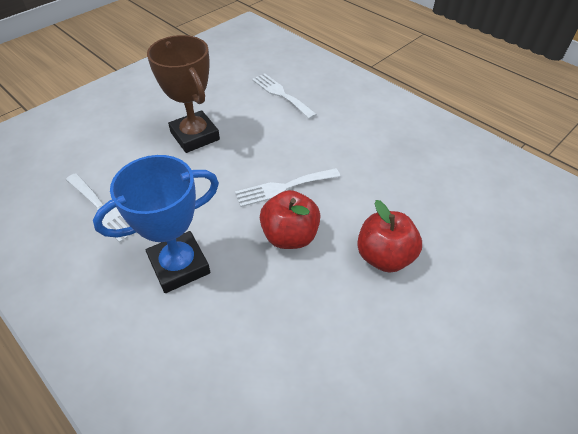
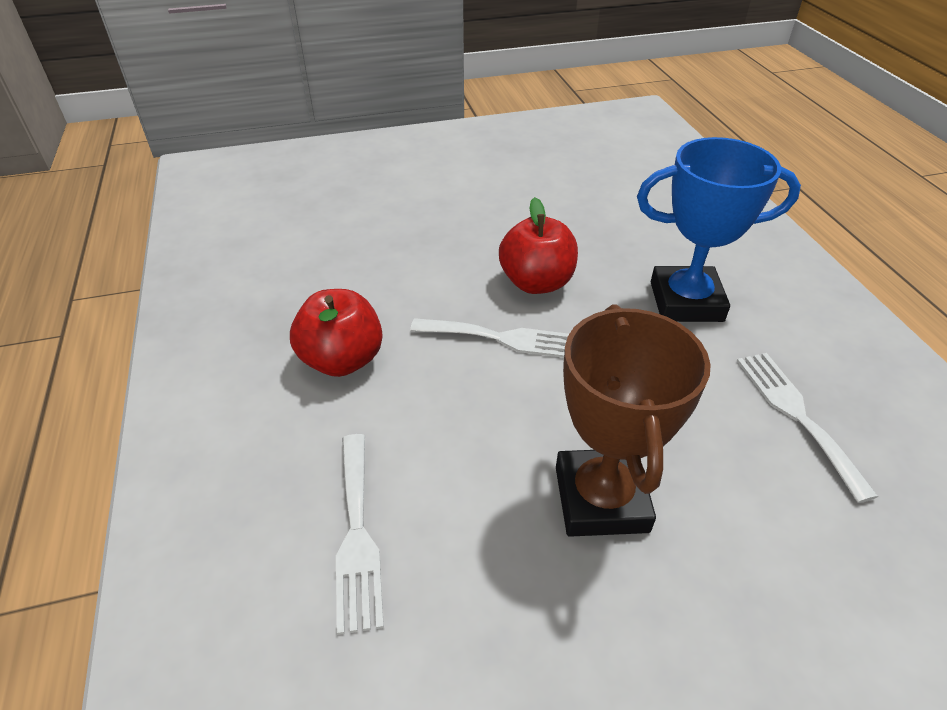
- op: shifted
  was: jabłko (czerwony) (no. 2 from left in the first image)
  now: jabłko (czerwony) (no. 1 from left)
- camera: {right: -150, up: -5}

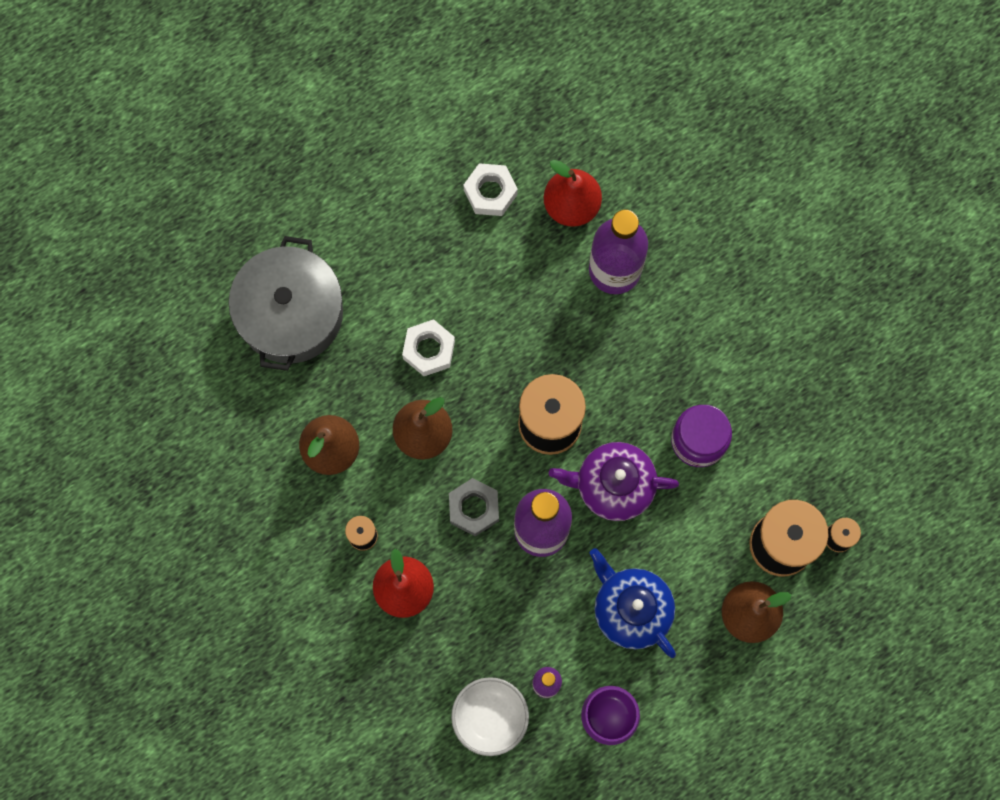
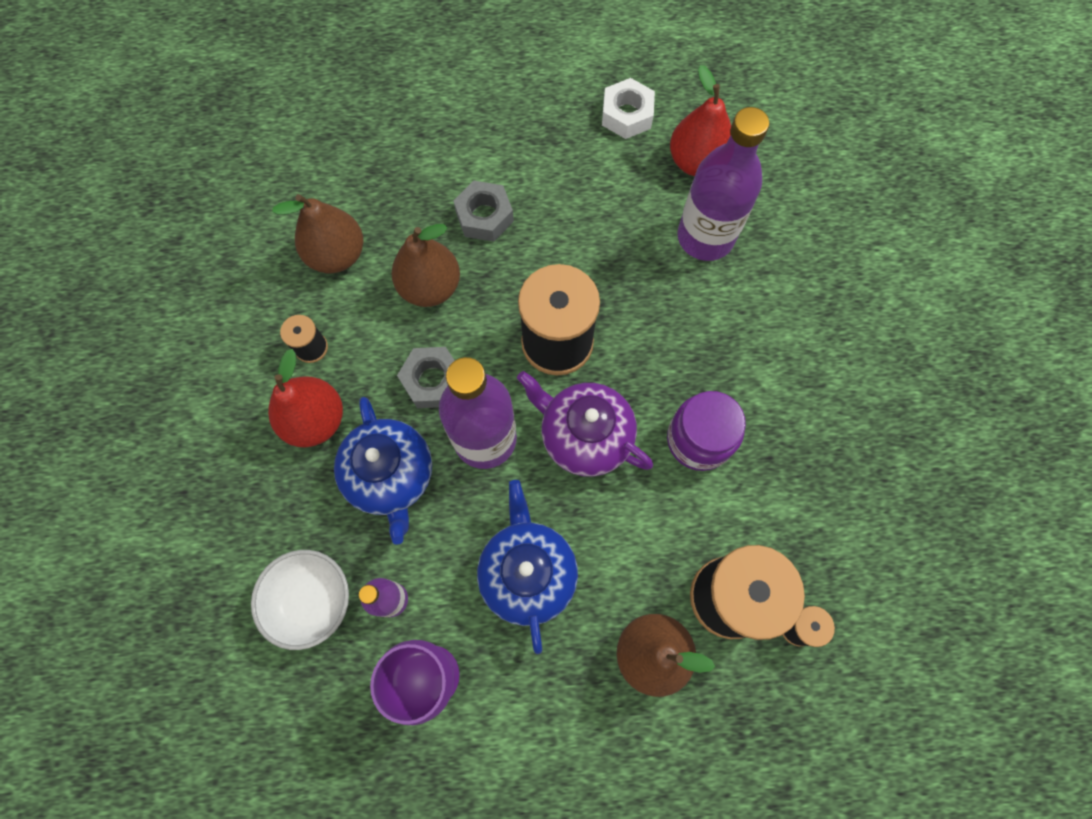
- op: gone
  was: garnek (szary)
- op: new
  now: imbryk (niebieski) (no. 1 from left)
- op: repainted
  was: nakrętka (biały) (no. 1 from left)
  now: nakrętka (szary) (no. 2 from left)
- camera: {right: 30, up: -5}

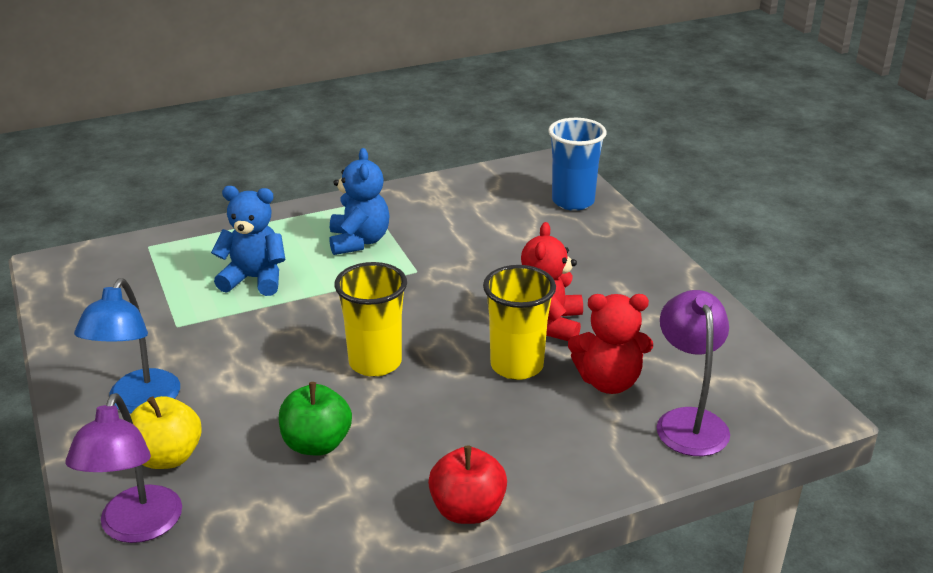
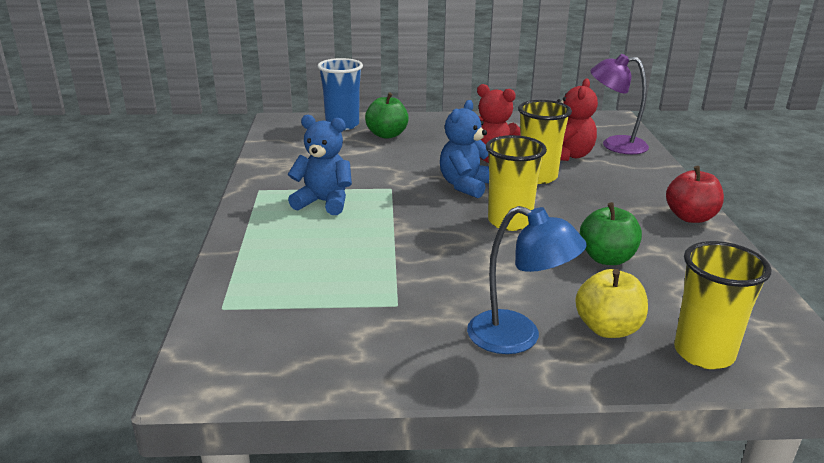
- op: new
  now: jabłko (zielony) (no. 1 from left)
- op: shifted
  was: miś (niebieski) (no. 1 from left in the first image)
  now: miś (niebieski) (no. 2 from left)
- op: swapped
  was: lampka (fioletowy) (no. 1 from left)
  now: szklanka (żółty) (no. 3 from left)
- camera: {right: -70, up: -5}

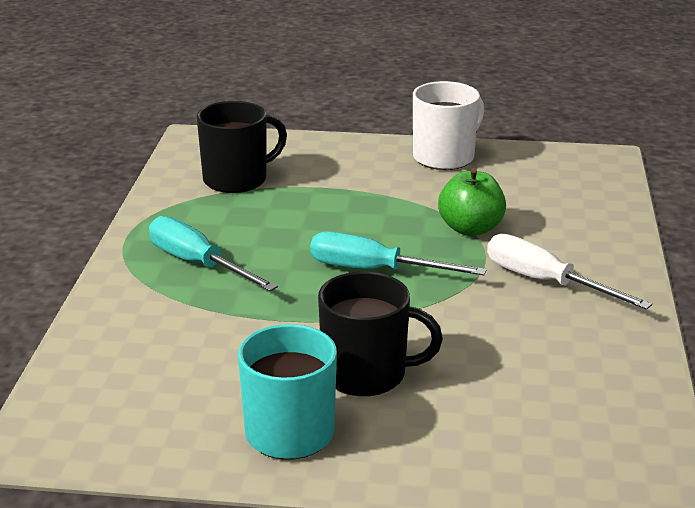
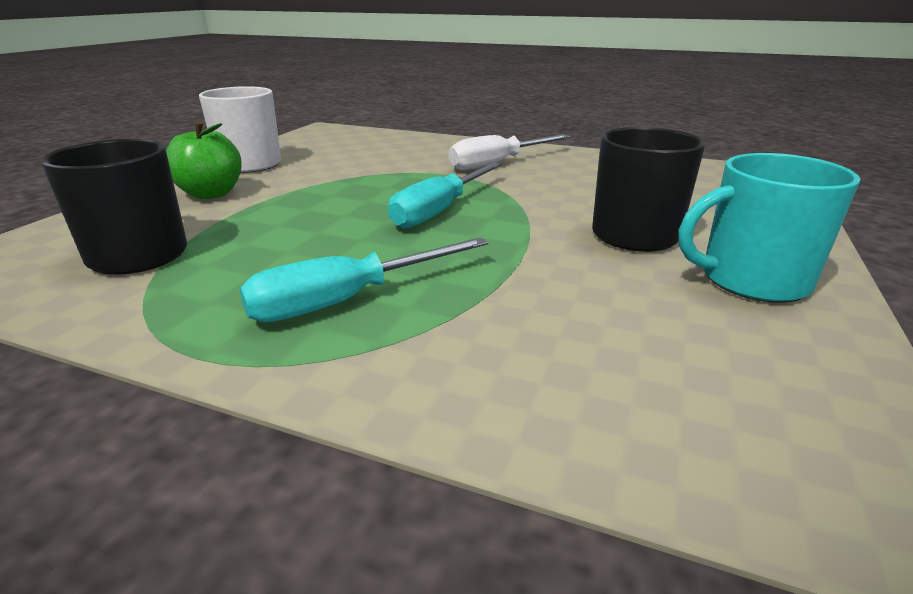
- op: shifted
  was: jabłko (zielony)
- camera: {right: -75, up: 0}

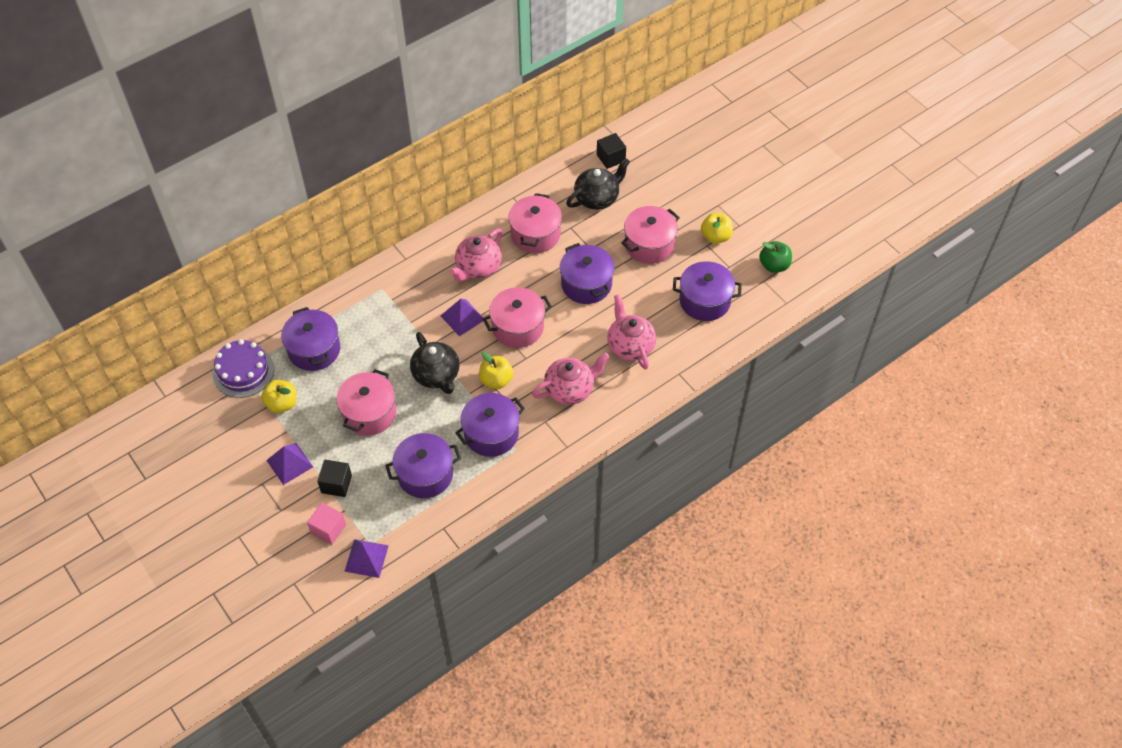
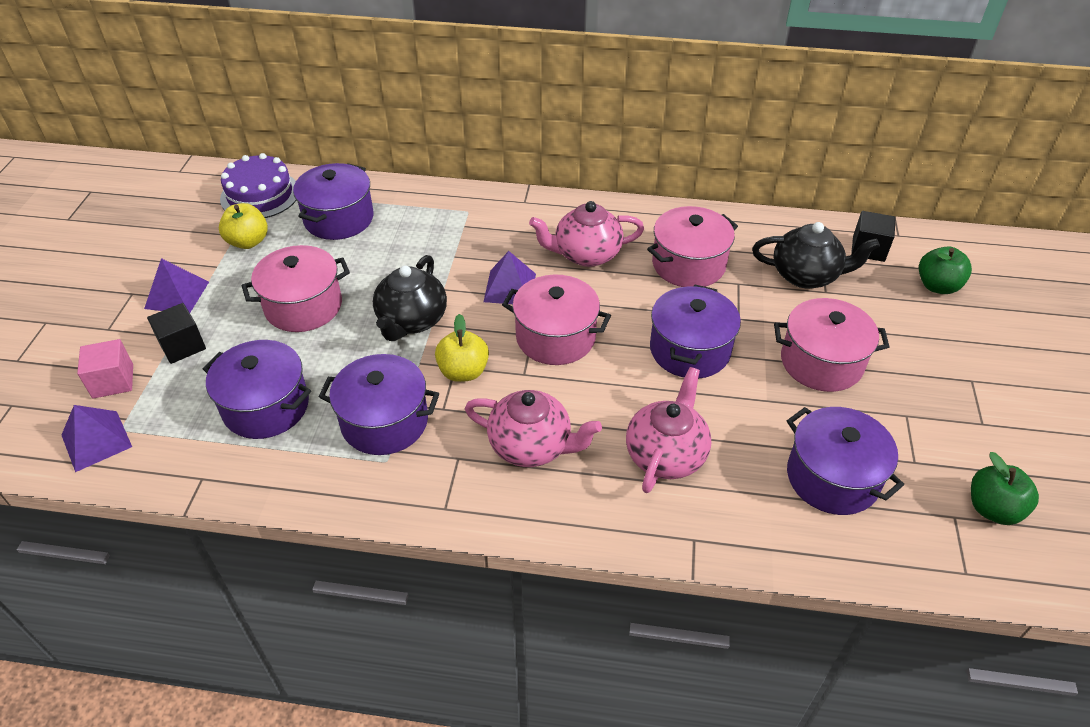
- op: gone
  was: jabłko (żółty) (no. 3 from left)
- op: new
  now: jabłko (zielony) (no. 1 from left)
- camera: {right: 45, up: -10}

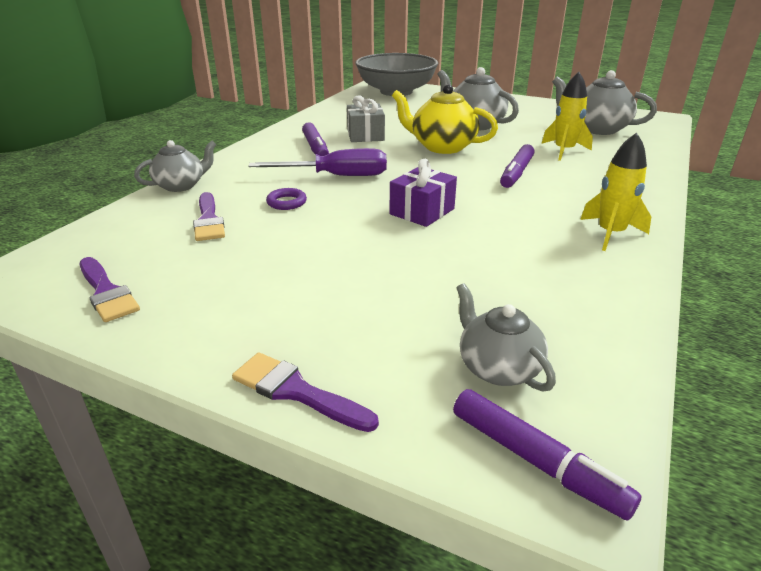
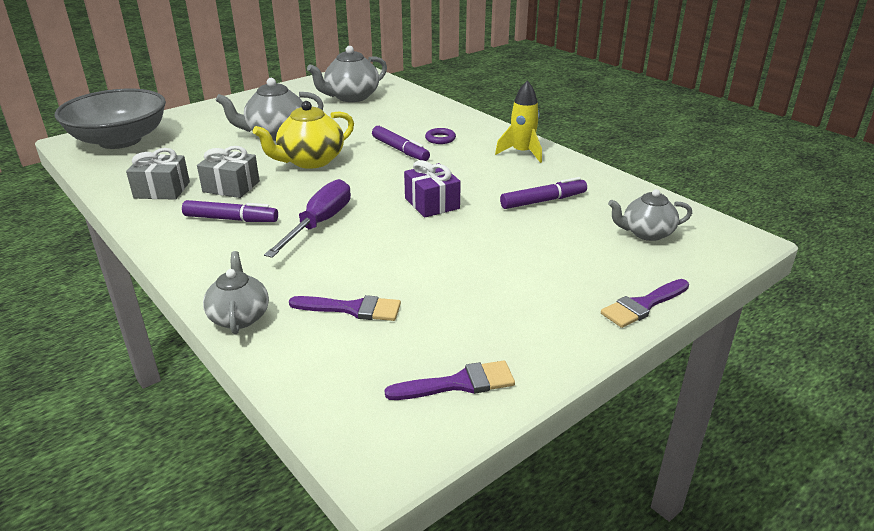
- op: gone
  was: rakieta (żółty) (no. 1 from left)
- op: new
  now: prezent (szary) (no. 1 from left)
- op: shifted
  was: pierścień (fioletowy)
- op: shifted
  was: flamaster (fioletowy) (no. 3 from left)
- camera: {right: -65, up: 0}

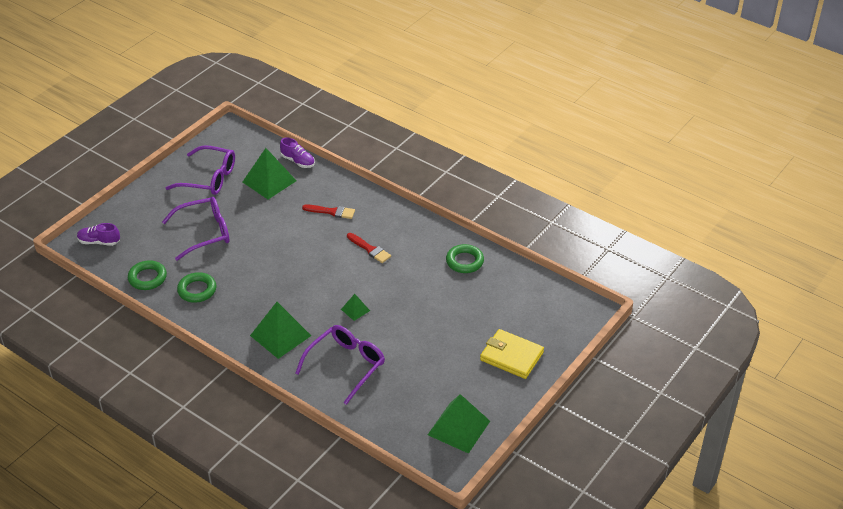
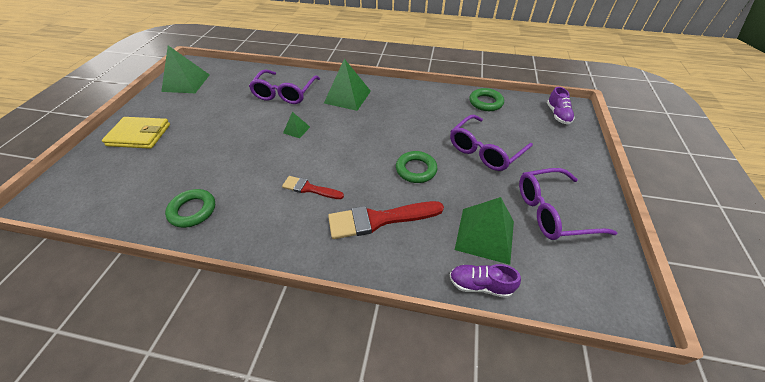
- op: shifted
  was: pierścień (zielony) (no. 2 from left)
- op: rotated
  was: but (fioletowy) (no. 1 from left in the first image)
  clockwise: 105
- op: scaled
  was: pędzel (czerwony) (no. 1 from left in the first image)
  ratio: 1.71
- camera: {right: 155, up: 5}

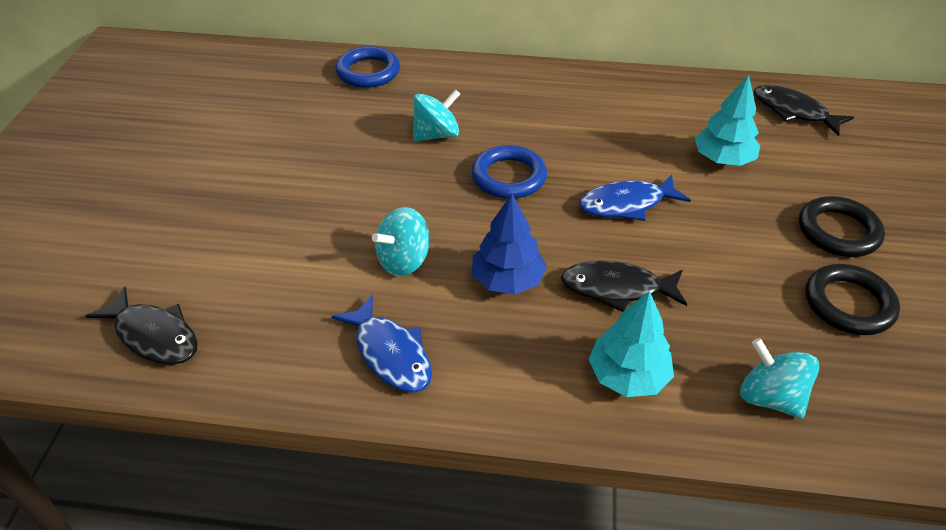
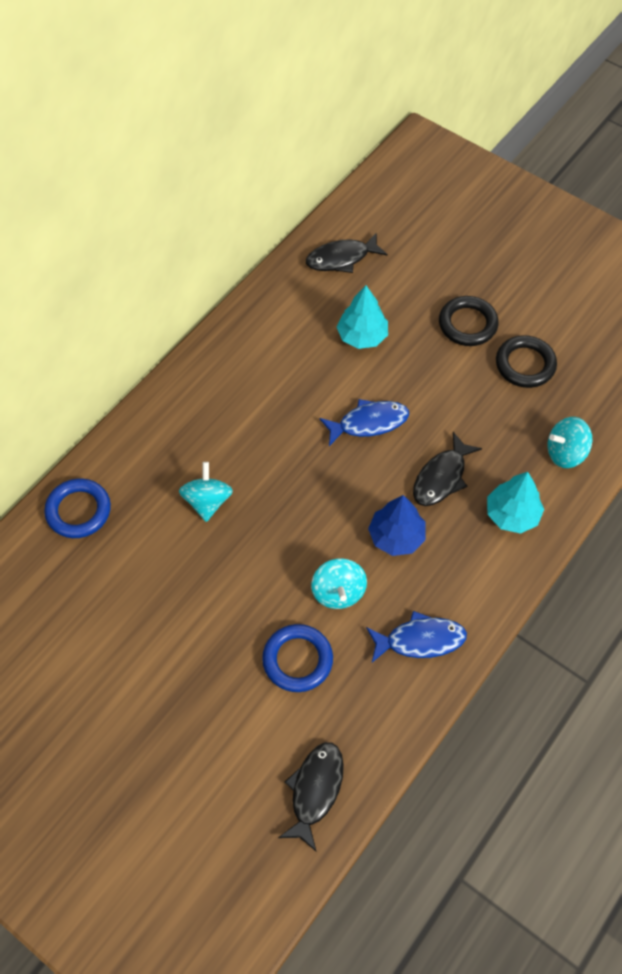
- op: shifted
  was: pierścień (niebieski) (no. 2 from left)
- op: rotated
  was: ryba (czarny) (no. 1 from left)
  clockwise: -45
- op: rotated
  was: ryba (niebieski) (no. 2 from left in the first image)
  clockwise: -120
- camera: {right: -60, up: 15}

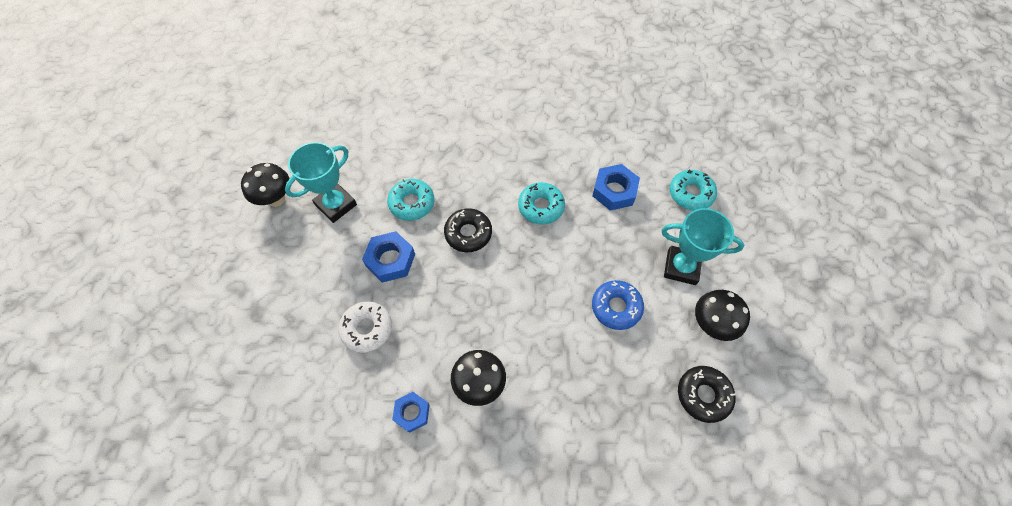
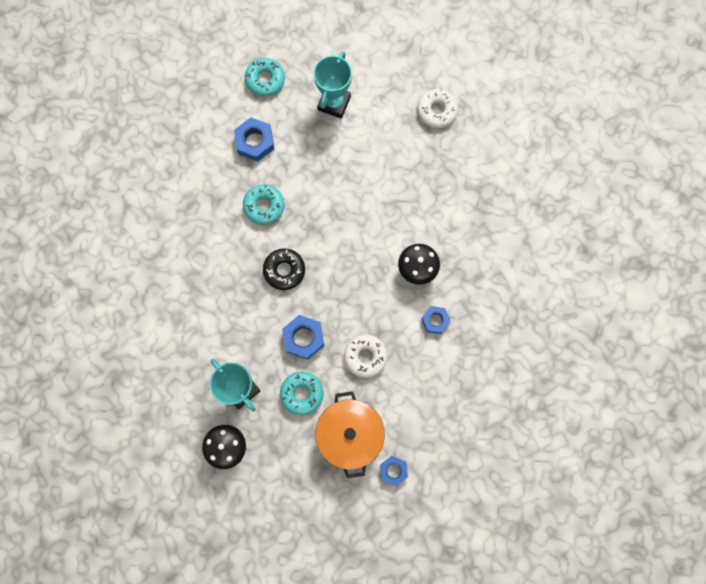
- op: gone
  was: donut (niebieski)
- op: gone
  was: grzyb (czarny) (no. 3 from left)
- op: new
  now: garnek (pomarańczowy)
- op: new
  now: nakrętka (niebieski) (no. 3 from left)
- op: shifted
  was: donut (turkusowy) (no. 1 from left in the first image)
  now: donut (turkusowy) (no. 3 from left)
- op: repainted
  was: donut (czarny) (no. 2 from left)
  now: donut (biały) (no. 2 from left)
- camera: {right: -85, up: 15}

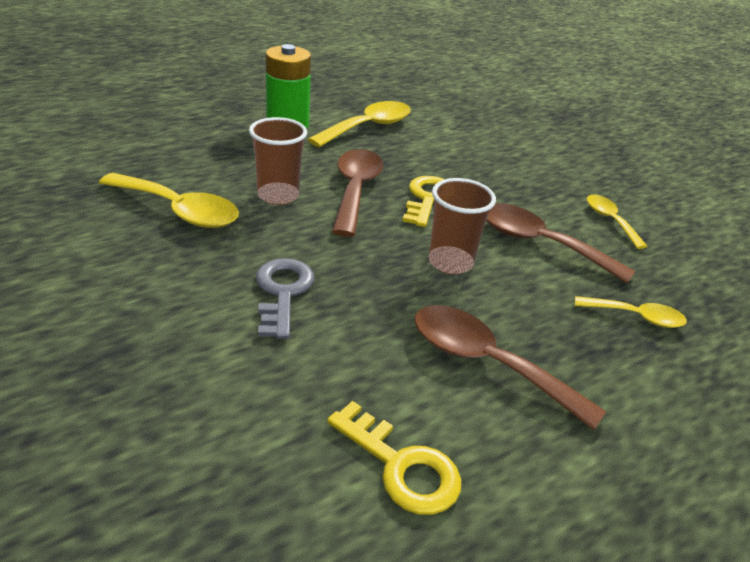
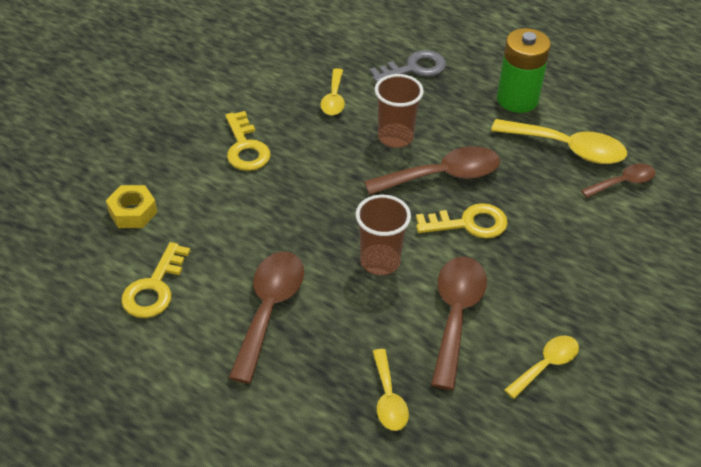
- op: new
  now: nakrętka (żółty)
- op: new
  now: klucz (żółty) (no. 2 from left)
- op: new
  now: łyżka (brązowy) (no. 4 from left)
- op: shifted
  was: klucz (szary)
- op: scaled
  was: łyżka (żółty) (no. 1 from left)
  ratio: 0.59
- camera: {right: 70, up: 10}

